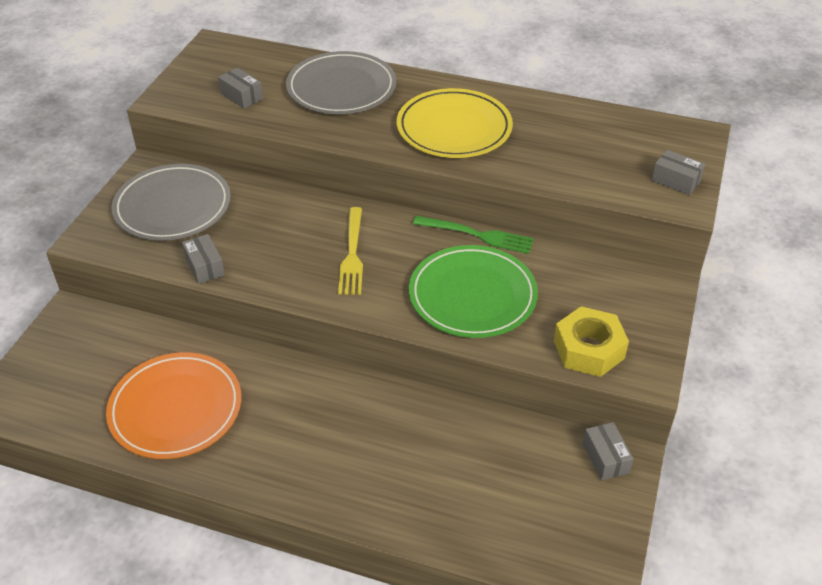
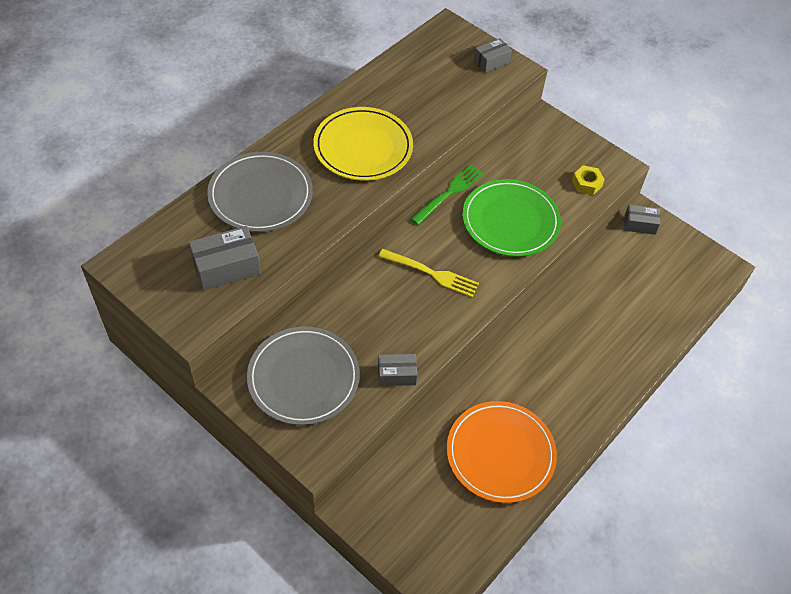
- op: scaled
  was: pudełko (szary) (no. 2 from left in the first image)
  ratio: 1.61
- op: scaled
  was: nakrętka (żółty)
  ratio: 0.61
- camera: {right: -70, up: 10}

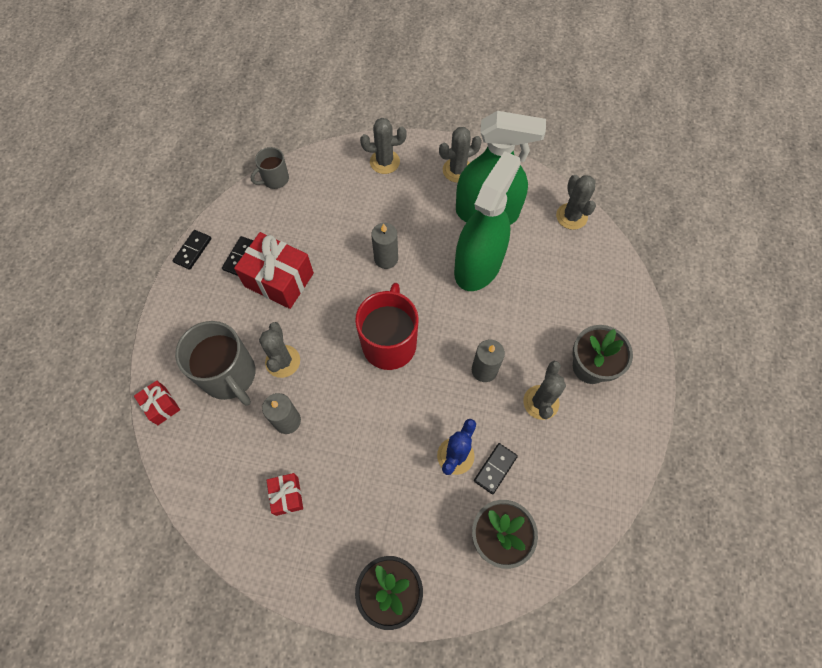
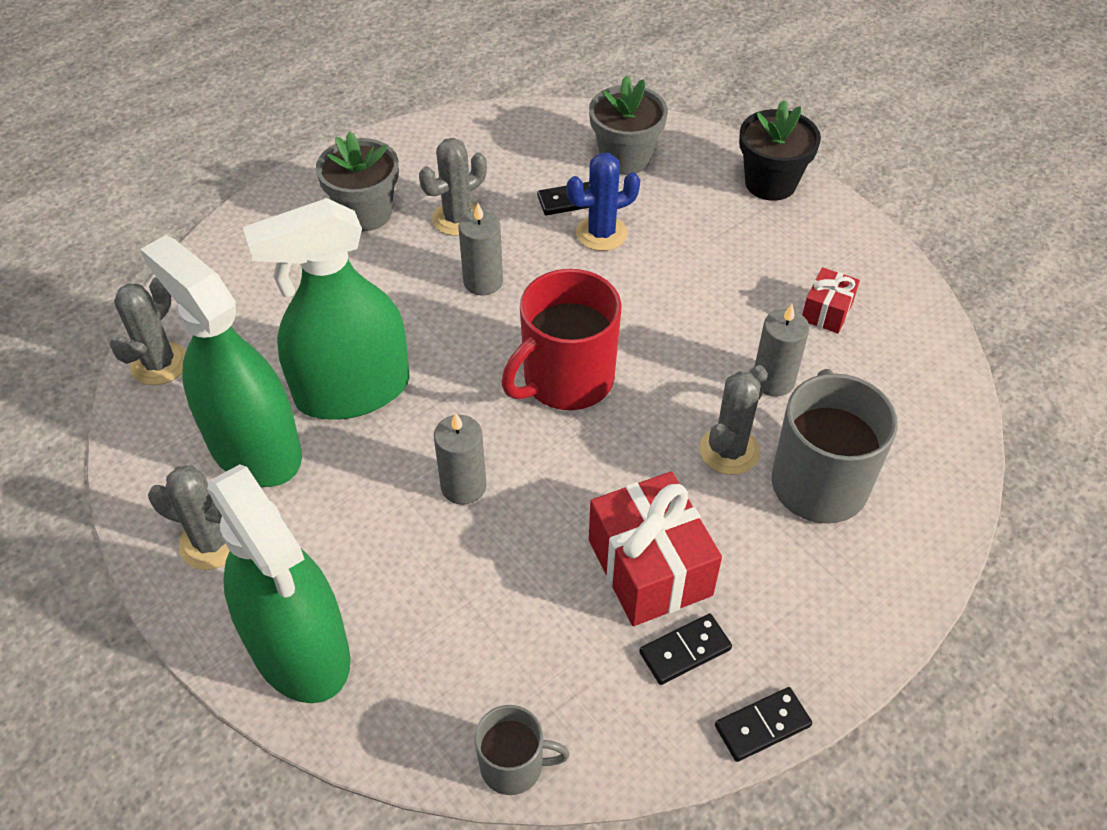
- op: gone
  was: prezent (czerwony) (no. 1 from left)
- op: swapped
  was: kaktus (szary) (no. 2 from left)
  now: spryskiwacz (zielony) (no. 2 from left)
- camera: {right: -140, up: -15}

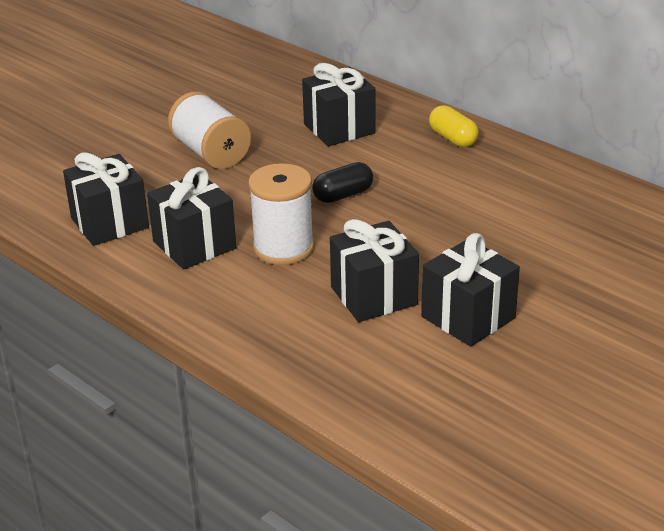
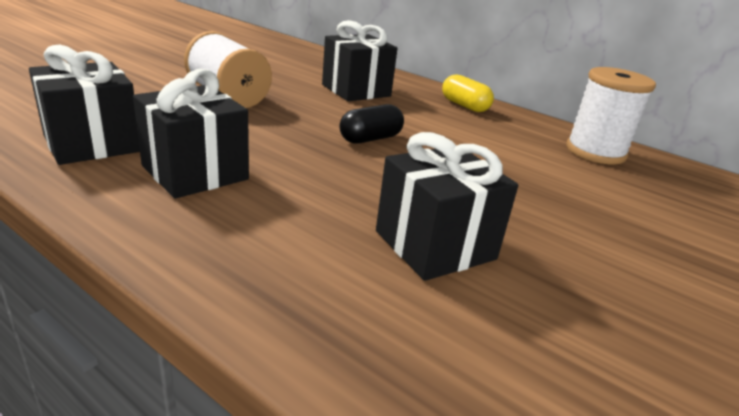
- op: gone
  was: prezent (czarny) (no. 5 from left)
- op: shifted
  was: szpulka (biały) (no. 2 from left)
- camera: {right: -10, up: -5}

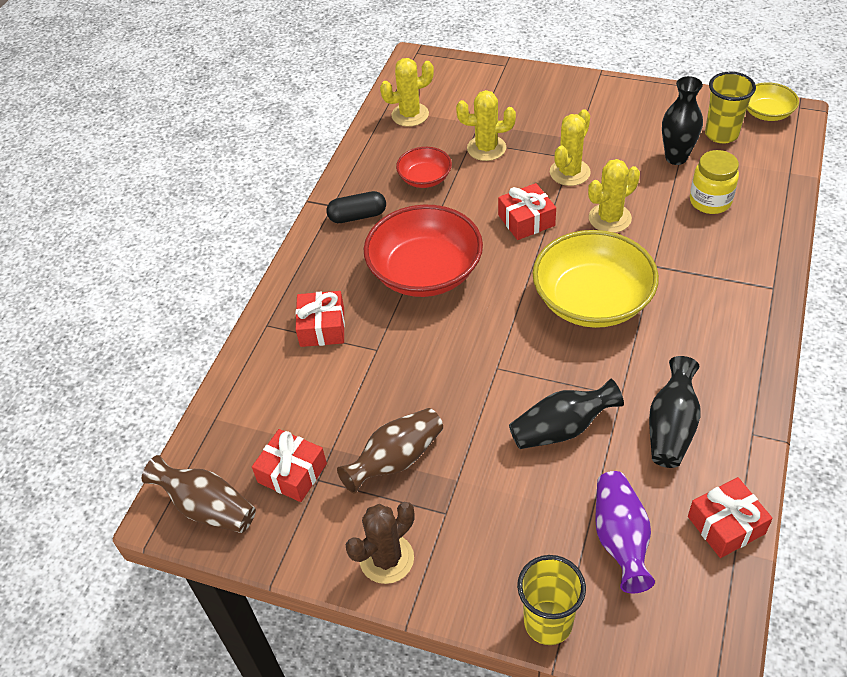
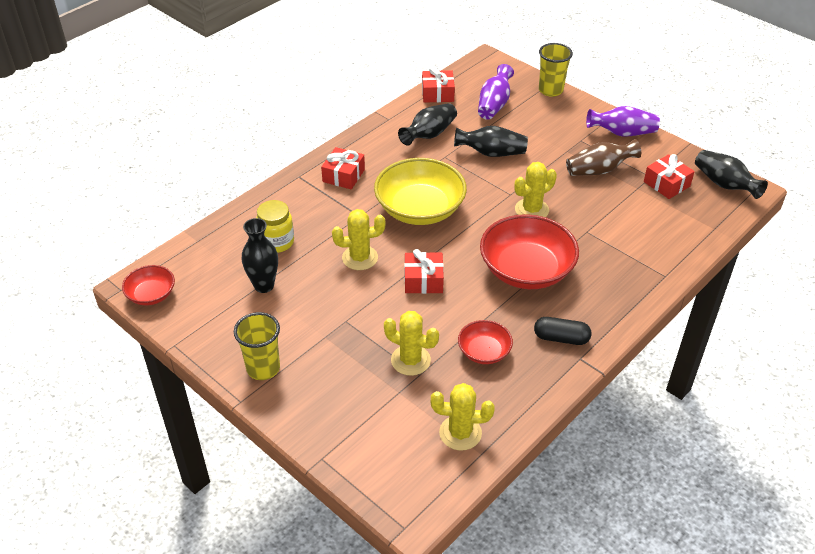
- op: shifted
  was: prezent (czerwony) (no. 2 from left in the first image)
  now: prezent (czerwony) (no. 1 from left)
- op: shifted
  was: kaktus (żółty) (no. 3 from left in the first image)
  now: kaktus (żółty) (no. 4 from left)
- op: shifted
  was: szklanka (żółty) (no. 2 from left in the first image)
  now: szklanka (żółty) (no. 1 from left)
- op: swapped
  was: kaktus (brązowy)
  now: wazon (fioletowy) (no. 2 from left)
- op: repainted
  was: wazon (brązowy) (no. 1 from left)
  now: wazon (czarny) (no. 4 from left)
- op: repainted
  was: miska (żółty) (no. 2 from left)
  now: miska (czerwony) (no. 1 from left)
- camera: {right: -160, up: -5}

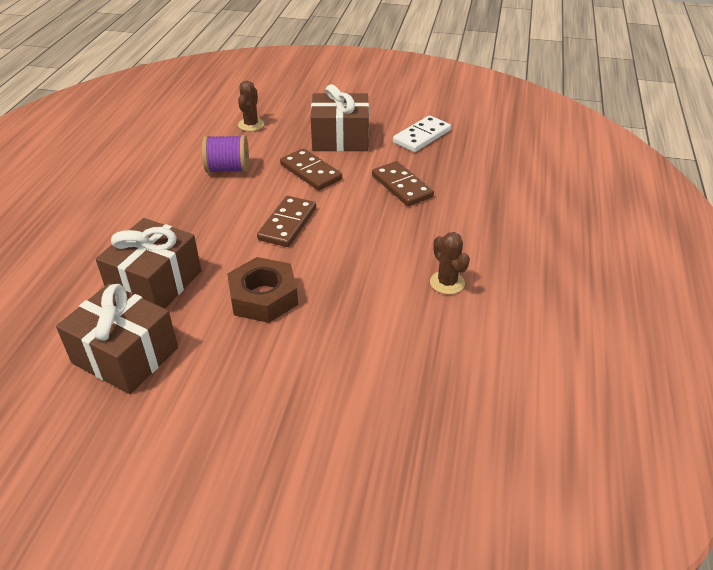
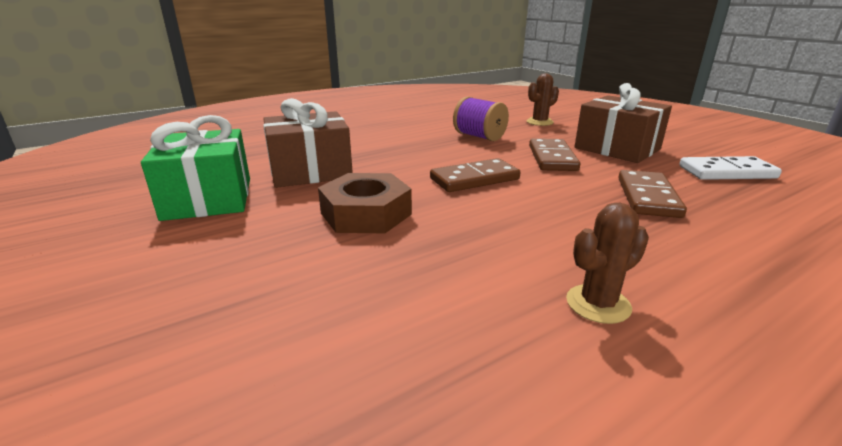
- op: repainted
  was: prezent (brązowy) (no. 1 from left)
  now: prezent (zielony)
- op: rotated
  was: kaktus (brązowy) (no. 2 from left)
  clockwise: 45
- camera: {right: 45, up: -15}

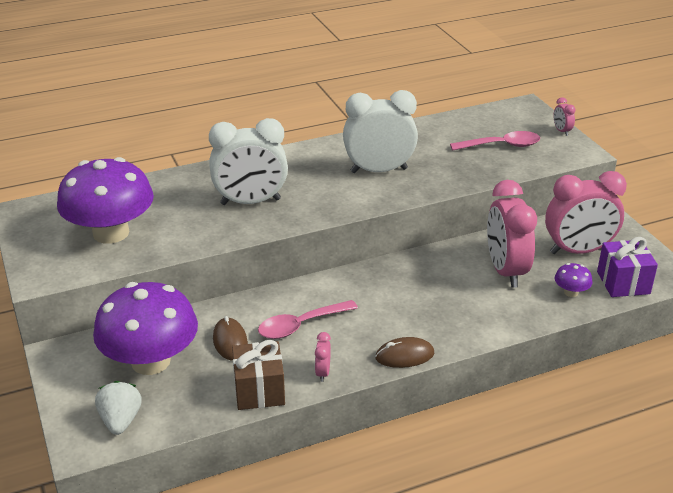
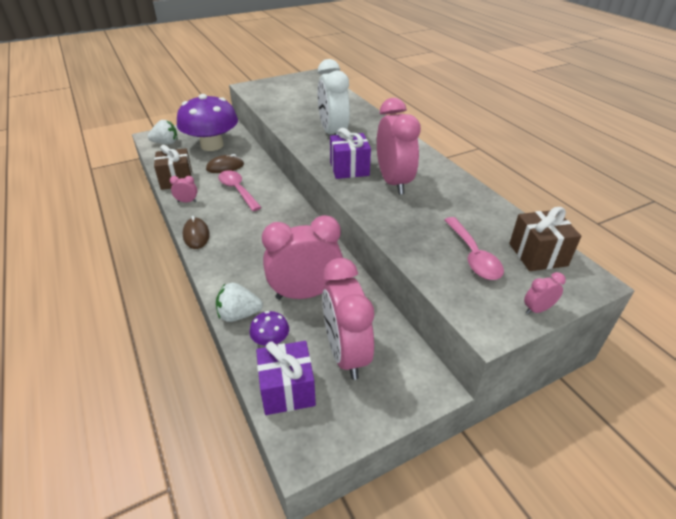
- op: gone
  was: grzyb (fioletowy) (no. 1 from left)
- op: new
  now: truskawka (biały) (no. 2 from left)
- op: new
  now: prezent (fioletowy) (no. 2 from left)
- op: new
  now: prezent (brązowy) (no. 2 from left)
- op: repainted
  was: budzik (biały) (no. 2 from left)
  now: budzik (różowy) (no. 4 from left)
- camera: {right: 85, up: 5}

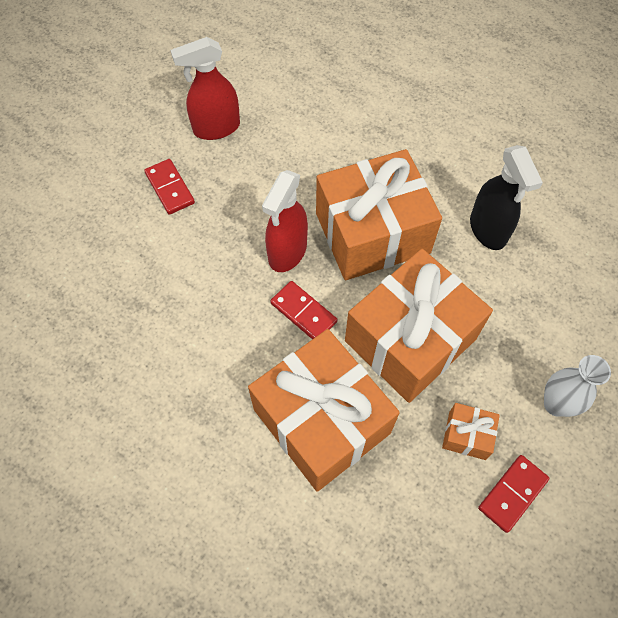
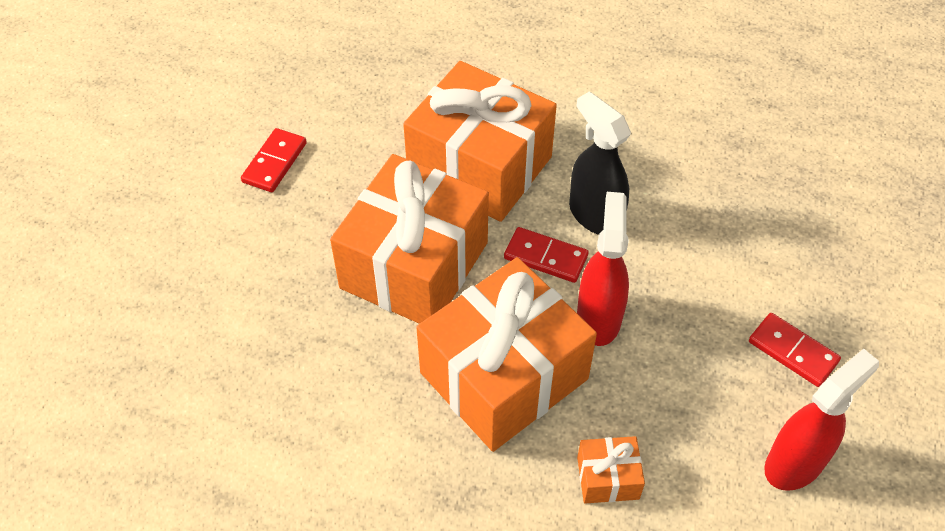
- op: gone
  was: wazon (biały)
- op: shifted
  was: prezent (pomarańczowy) (no. 4 from left)
- op: shifted
  was: spryskiwacz (czarny)
- camera: {right: 160, up: -10}

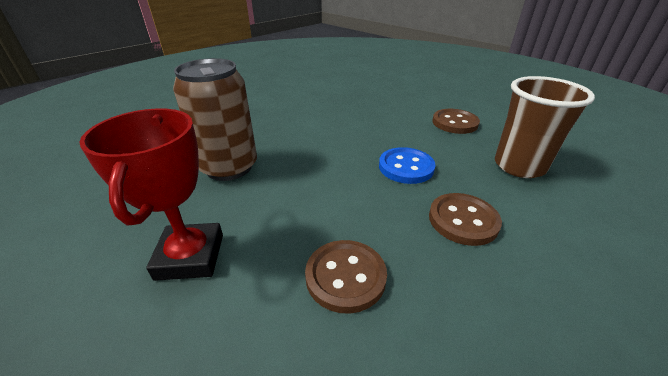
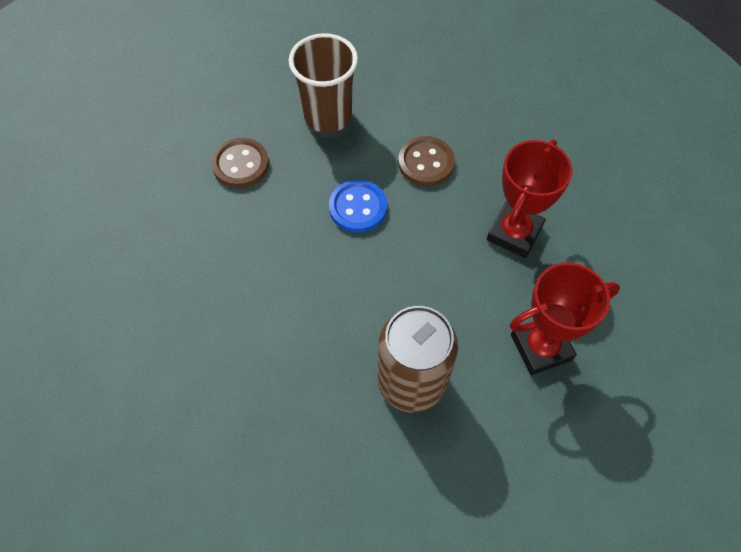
- op: swapped
  was: guzik (brązowy) (no. 1 from left)
  now: puchar (czerwony) (no. 1 from left)
- camera: {right: -105, up: 25}

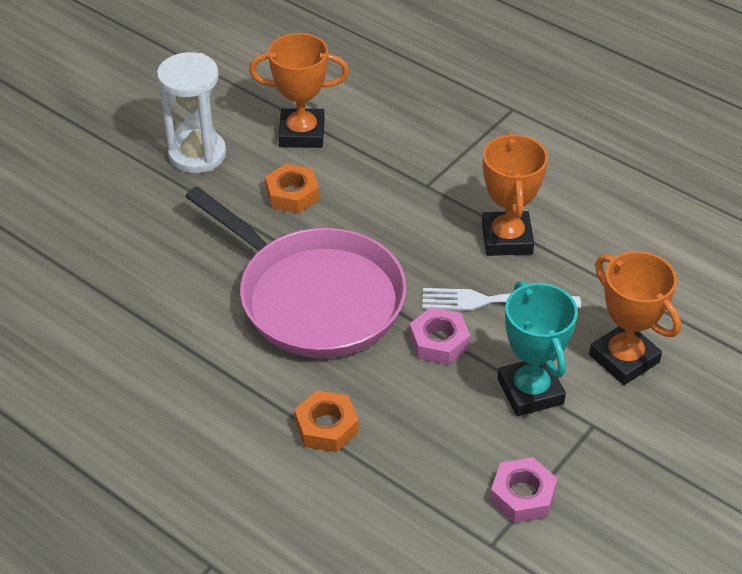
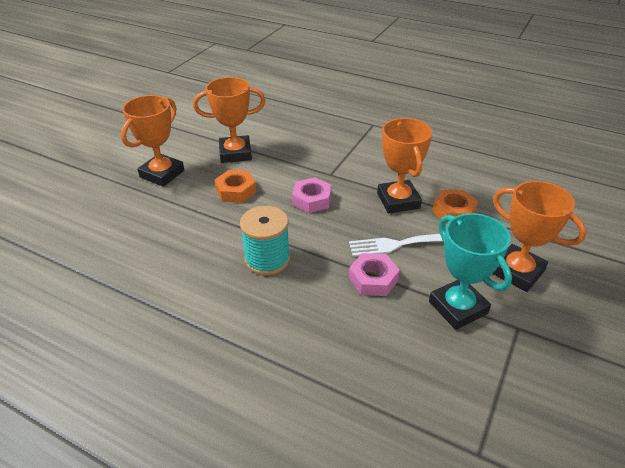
- op: shifted
  was: nakrętka (pomarańczowy) (no. 2 from left)
- op: shifted
  was: nakrętka (różowy) (no. 2 from left in the first image)
  now: nakrętka (różowy) (no. 1 from left)
- op: swapped
  was: klepsydra (biały)
  now: puchar (pomarańczowy) (no. 1 from left)
- op: swapped
  was: patelnia (różowy)
  now: szpulka (turkusowy)
- camera: {right: -10, up: -5}

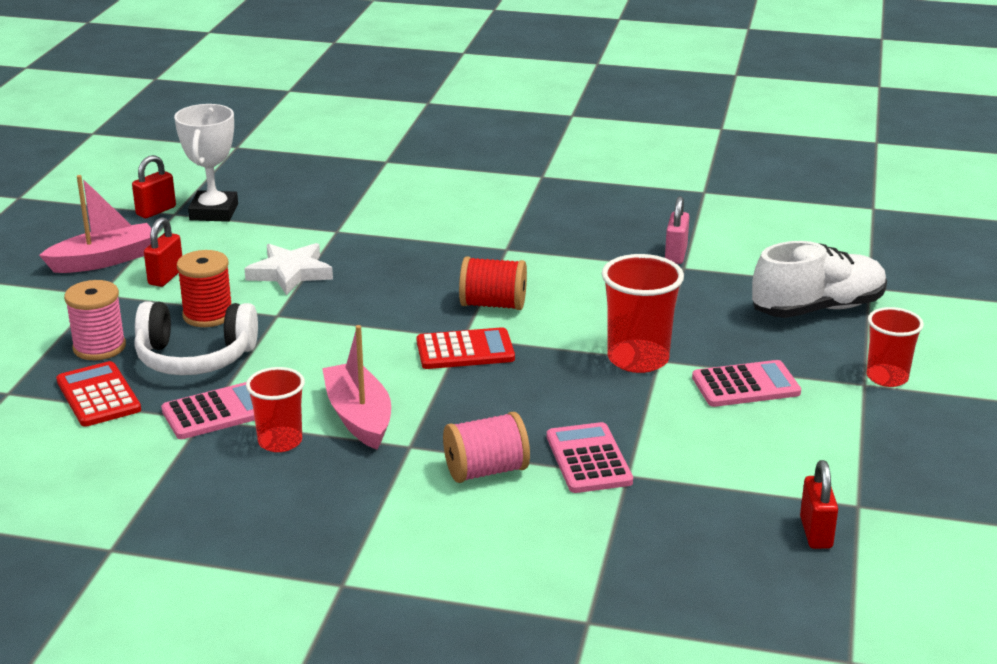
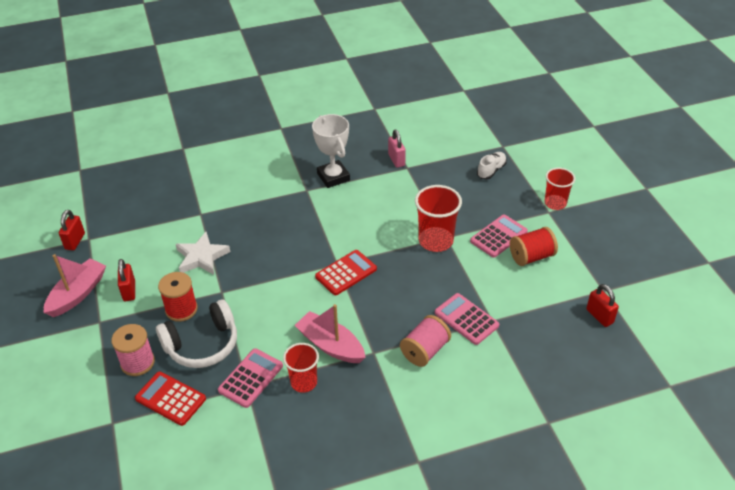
- op: shifted
  was: puchar (biały)
- op: shifted
  was: szpulka (czerwony) (no. 2 from left)
- op: scaled
  was: but (biały)
  ratio: 0.52
- camera: {right: -30, up: 15}

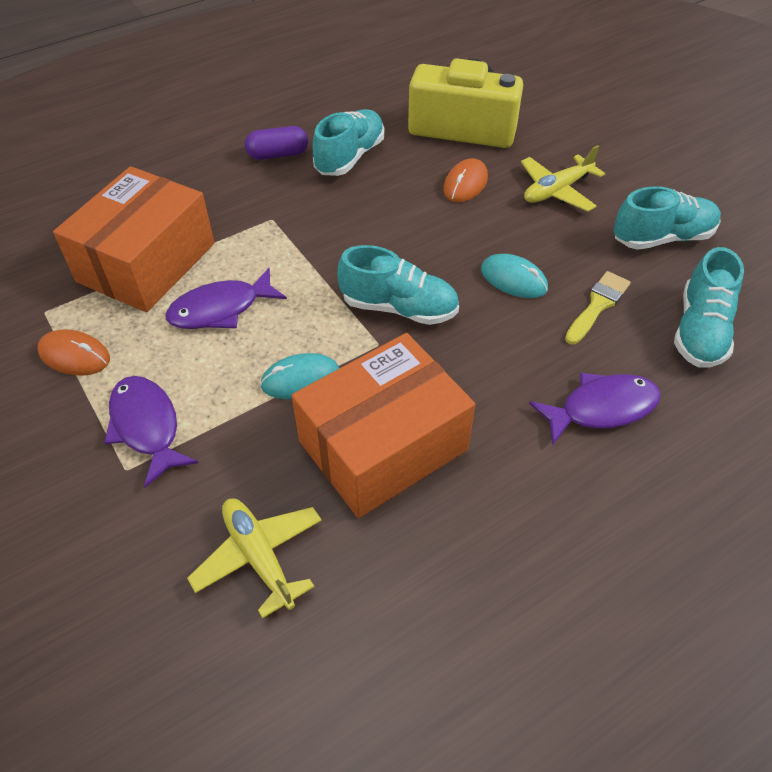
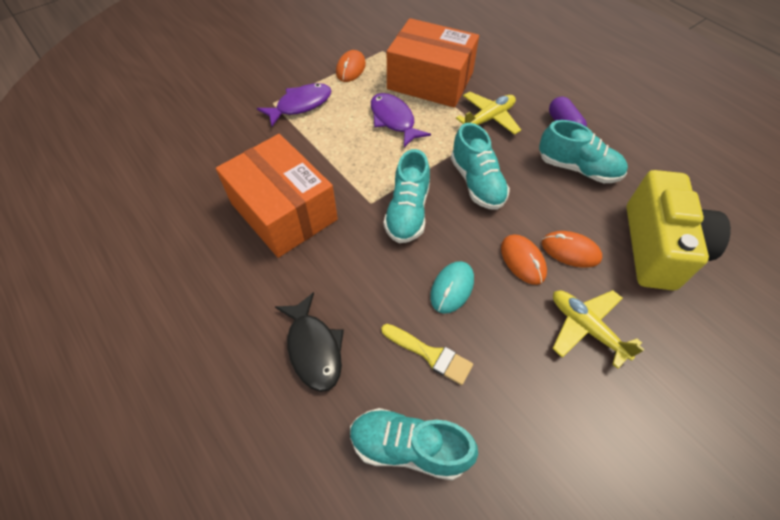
- op: gone
  was: myszka (turkusowy) (no. 1 from left)
- op: new
  now: myszka (pomarańczowy) (no. 2 from left)
- op: shifted
  was: samolot (żółty) (no. 1 from left)
- op: shifted
  was: but (turkusowy) (no. 3 from left)
- op: repainted
  was: ryba (fioletowy) (no. 3 from left)
  now: ryba (czarny)
- camera: {right: 85, up: 5}

